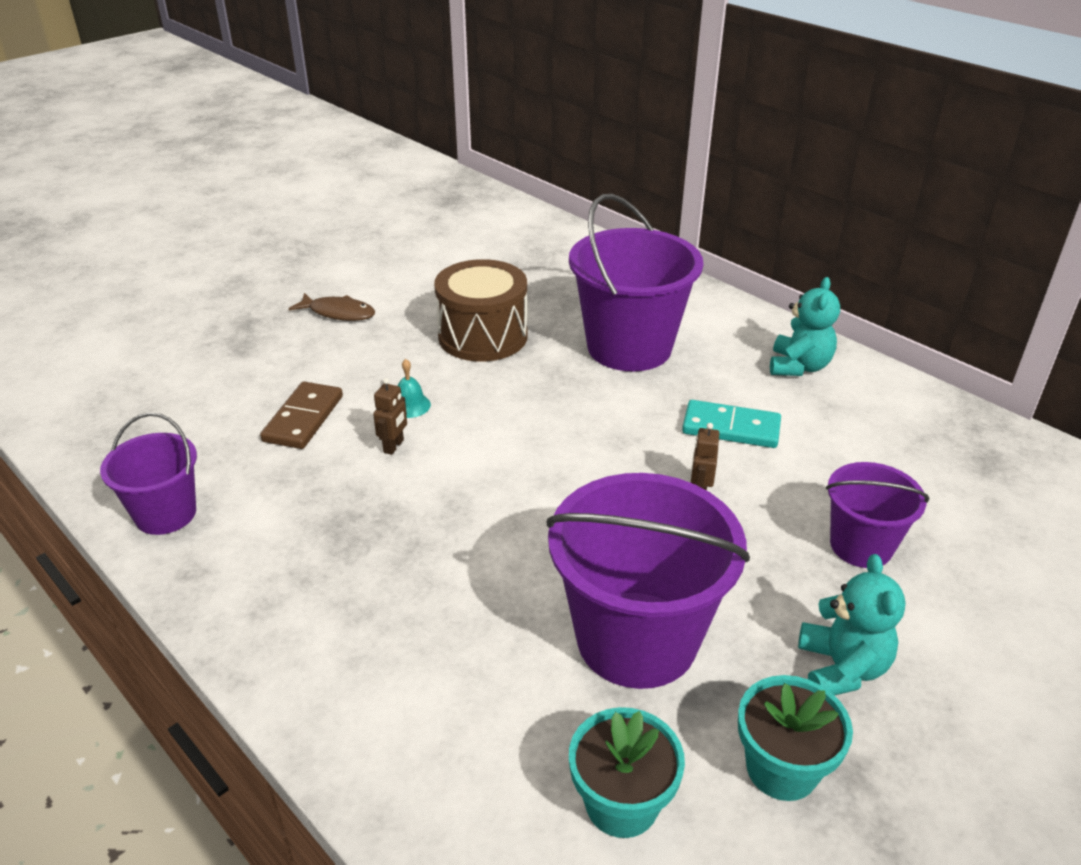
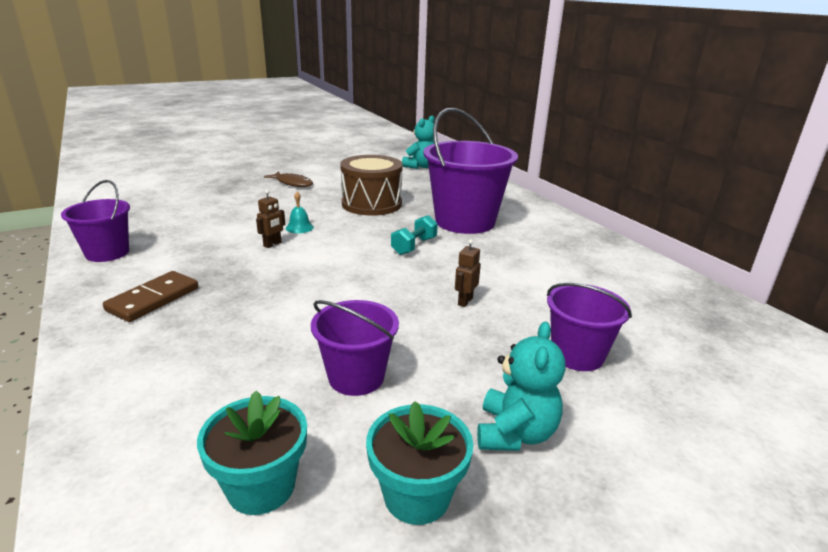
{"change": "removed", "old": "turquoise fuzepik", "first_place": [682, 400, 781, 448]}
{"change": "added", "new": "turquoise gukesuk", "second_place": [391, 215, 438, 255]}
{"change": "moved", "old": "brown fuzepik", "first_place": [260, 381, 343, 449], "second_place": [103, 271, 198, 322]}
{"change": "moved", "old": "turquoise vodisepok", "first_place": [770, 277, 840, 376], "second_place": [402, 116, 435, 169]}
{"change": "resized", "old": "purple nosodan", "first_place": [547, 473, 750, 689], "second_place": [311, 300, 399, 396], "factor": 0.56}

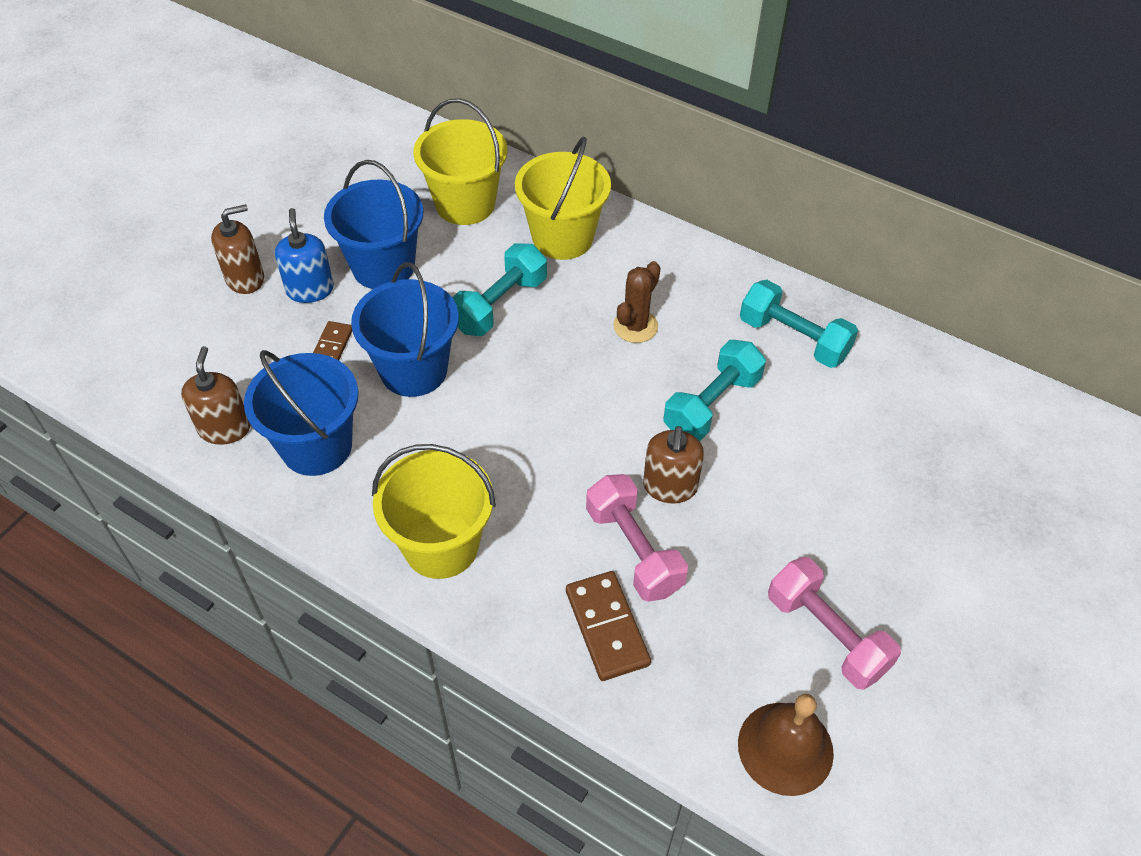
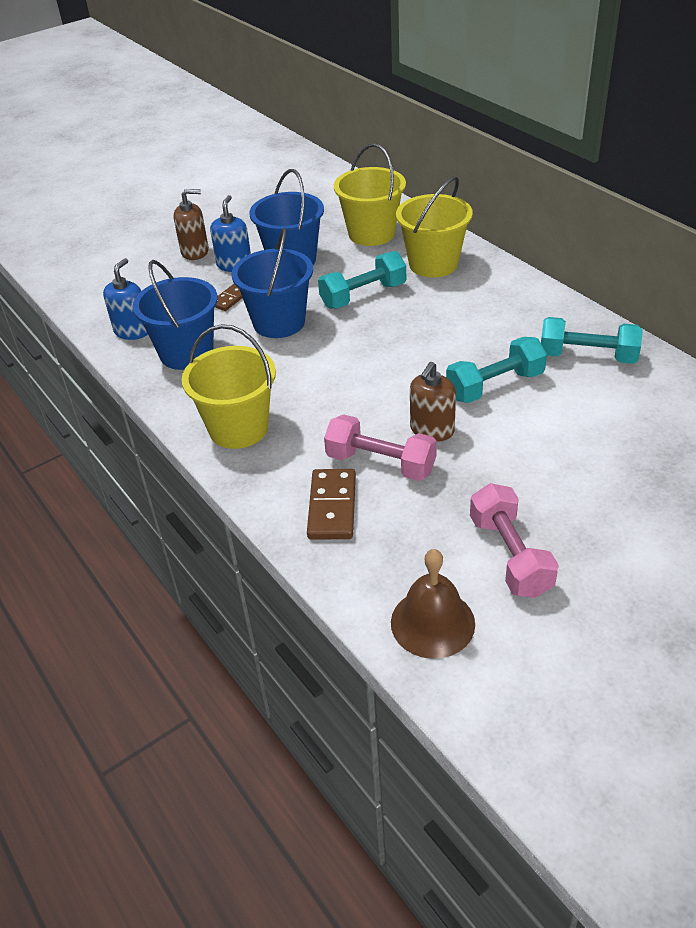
{"change": "removed", "old": "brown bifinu", "first_place": [613, 261, 660, 343]}
{"change": "recoloured", "old": "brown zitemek", "new": "blue zitemek", "first_place": [181, 346, 250, 445], "second_place": [103, 258, 148, 340]}
{"change": "turned", "old": "pink gukesuk", "first_place": [586, 474, 688, 602], "second_place": [324, 414, 437, 481], "degrees": -60}
{"change": "turned", "old": "turquoise gukesuk", "first_place": [740, 280, 858, 368], "second_place": [541, 317, 643, 364], "degrees": -45}

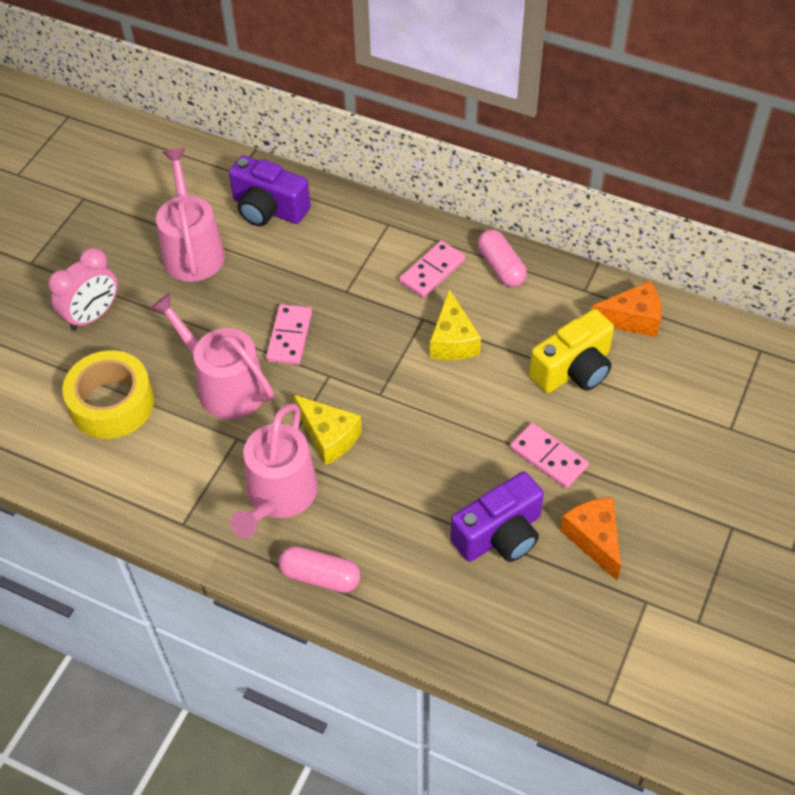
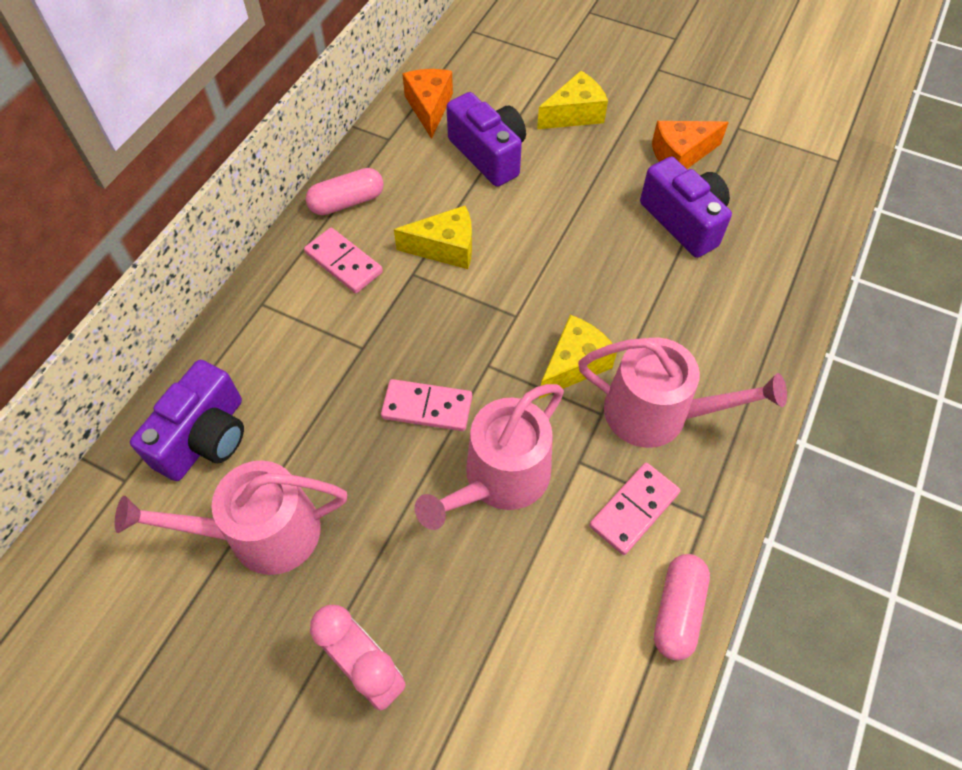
{"change": "removed", "old": "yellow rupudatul", "first_place": [62, 350, 154, 439]}
{"change": "added", "new": "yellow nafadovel", "second_place": [537, 71, 608, 129]}
{"change": "moved", "old": "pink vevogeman", "first_place": [279, 546, 361, 593], "second_place": [654, 554, 710, 661]}
{"change": "moved", "old": "pink fuzepik", "first_place": [510, 423, 589, 488], "second_place": [589, 463, 680, 555]}
{"change": "recoloured", "old": "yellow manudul", "new": "purple manudul", "first_place": [529, 309, 614, 393], "second_place": [446, 92, 526, 187]}

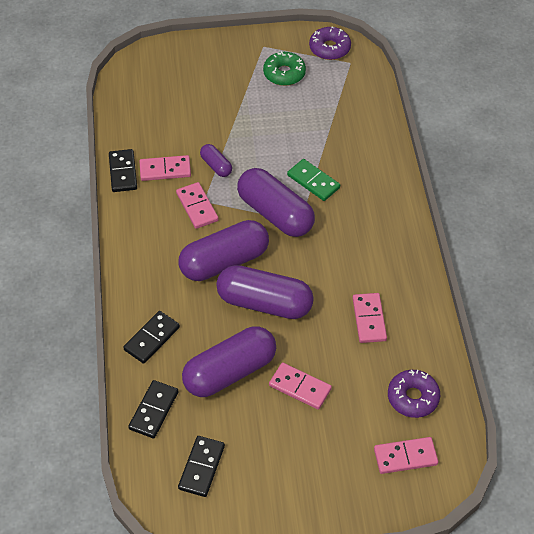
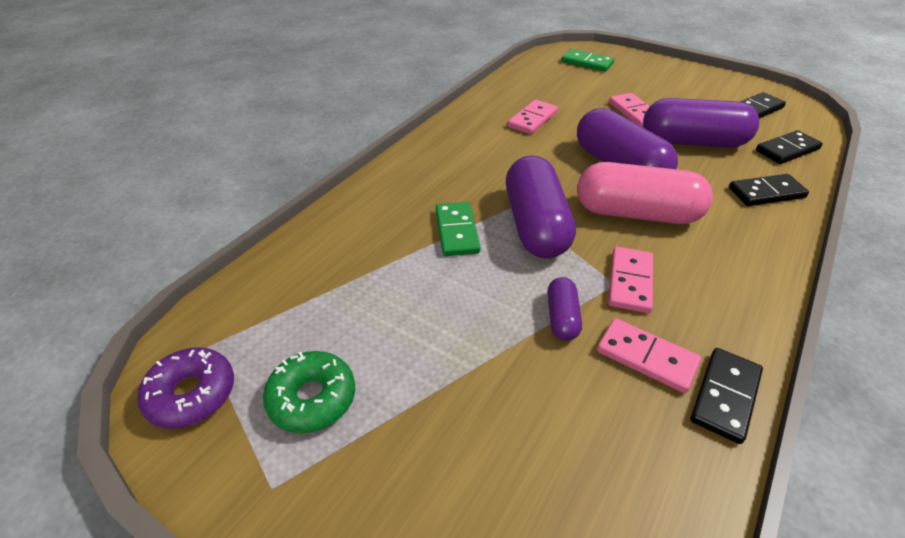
{"change": "removed", "old": "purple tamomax", "first_place": [388, 370, 440, 418]}
{"change": "recoloured", "old": "purple vevogeman", "new": "pink vevogeman", "first_place": [179, 220, 269, 281], "second_place": [577, 162, 713, 224]}
{"change": "recoloured", "old": "pink fuzepik", "new": "green fuzepik", "first_place": [374, 437, 438, 474], "second_place": [561, 49, 614, 72]}

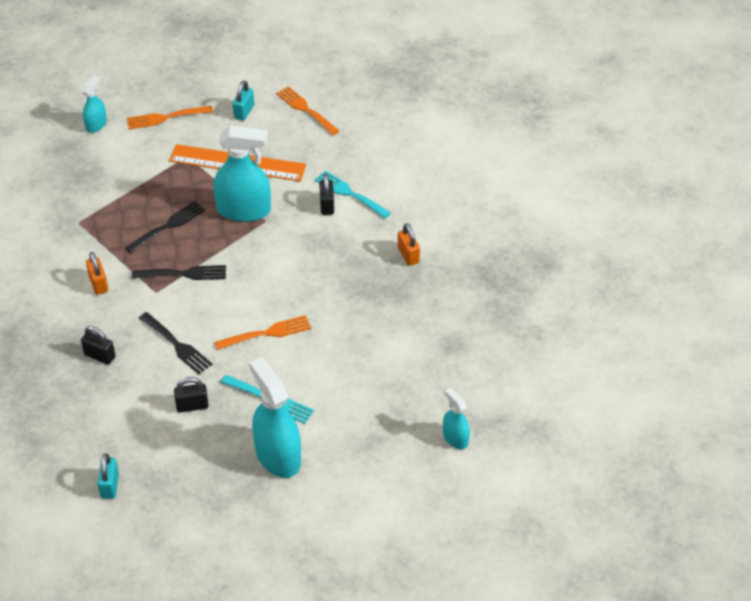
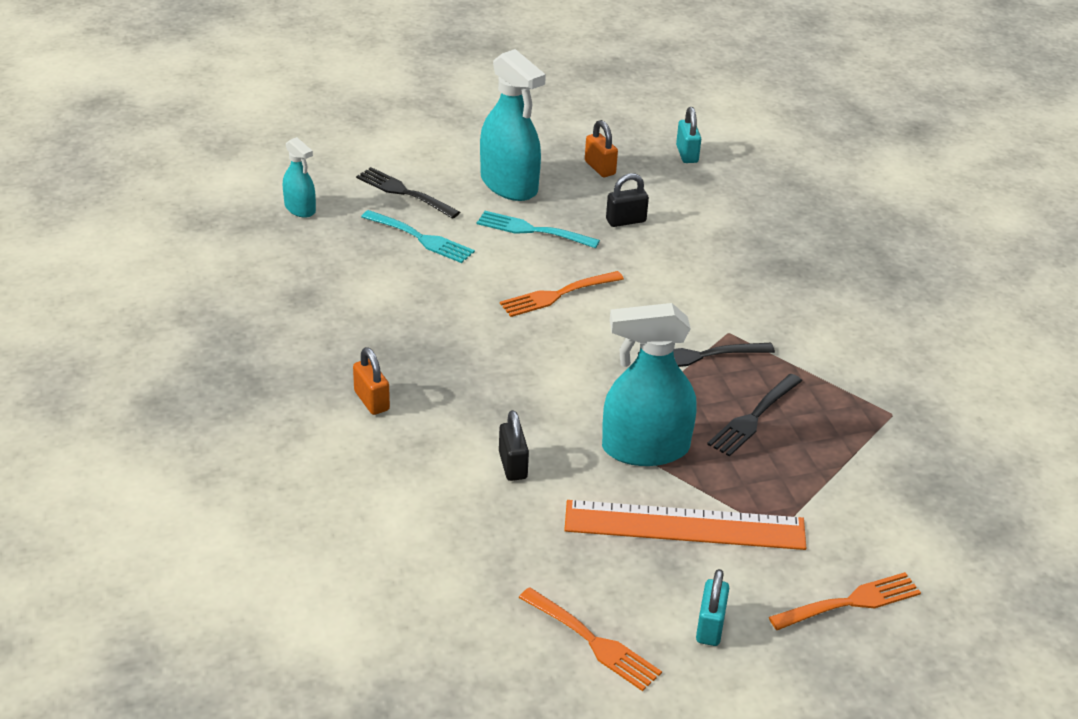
{"change": "removed", "old": "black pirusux", "first_place": [81, 326, 116, 365]}
{"change": "removed", "old": "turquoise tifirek", "first_place": [82, 75, 107, 133]}
{"change": "moved", "old": "orange pirusux", "first_place": [86, 252, 108, 295], "second_place": [585, 120, 618, 177]}
{"change": "moved", "old": "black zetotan", "first_place": [139, 312, 213, 374], "second_place": [356, 167, 460, 219]}
{"change": "moved", "old": "turquoise zetotan", "first_place": [315, 171, 391, 218], "second_place": [361, 210, 475, 263]}

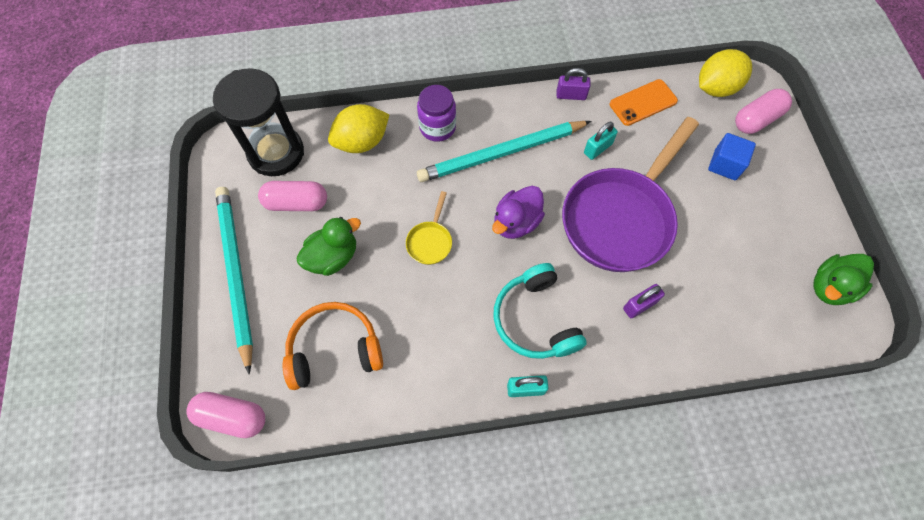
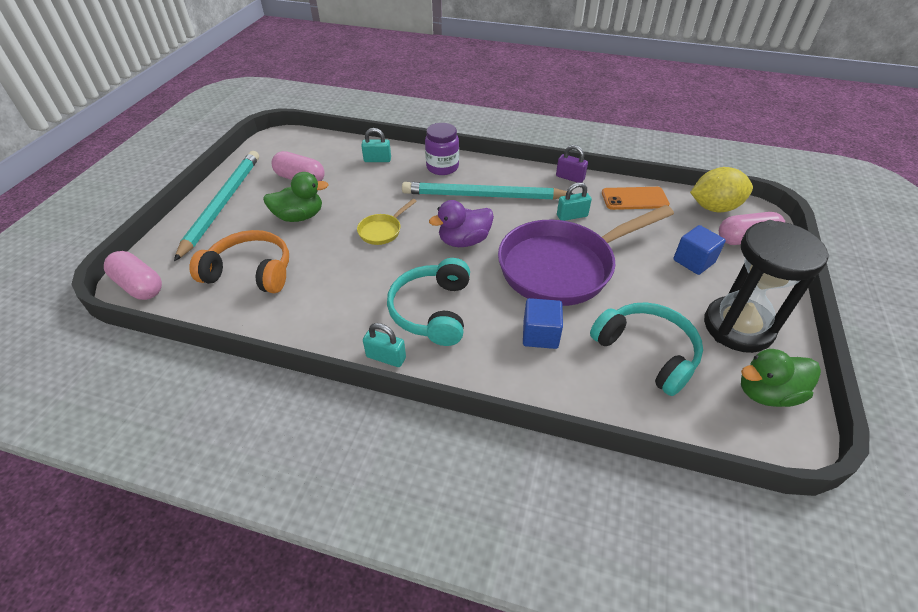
{"change": "added", "new": "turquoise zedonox", "second_place": [590, 302, 703, 396]}
{"change": "moved", "old": "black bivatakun", "first_place": [213, 68, 304, 176], "second_place": [704, 220, 829, 353]}
{"change": "replaced", "old": "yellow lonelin", "new": "turquoise pirusux", "first_place": [328, 104, 390, 153], "second_place": [361, 128, 391, 162]}
{"change": "replaced", "old": "purple pirusux", "new": "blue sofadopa", "first_place": [623, 284, 665, 318], "second_place": [523, 298, 563, 349]}

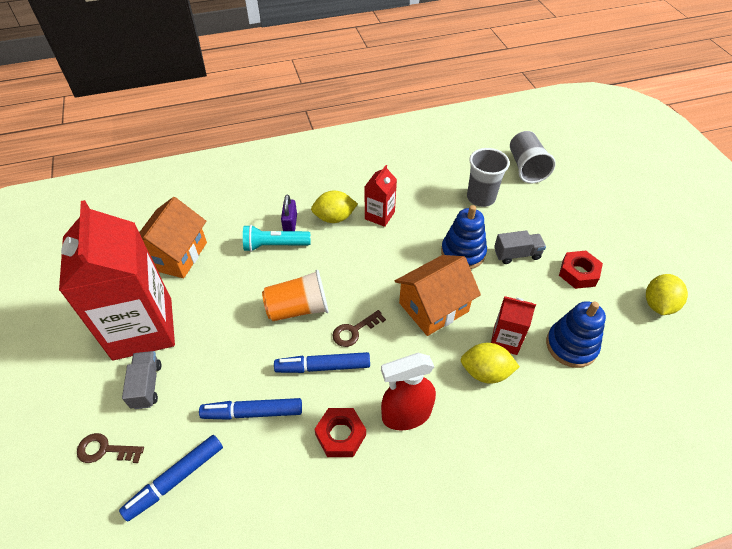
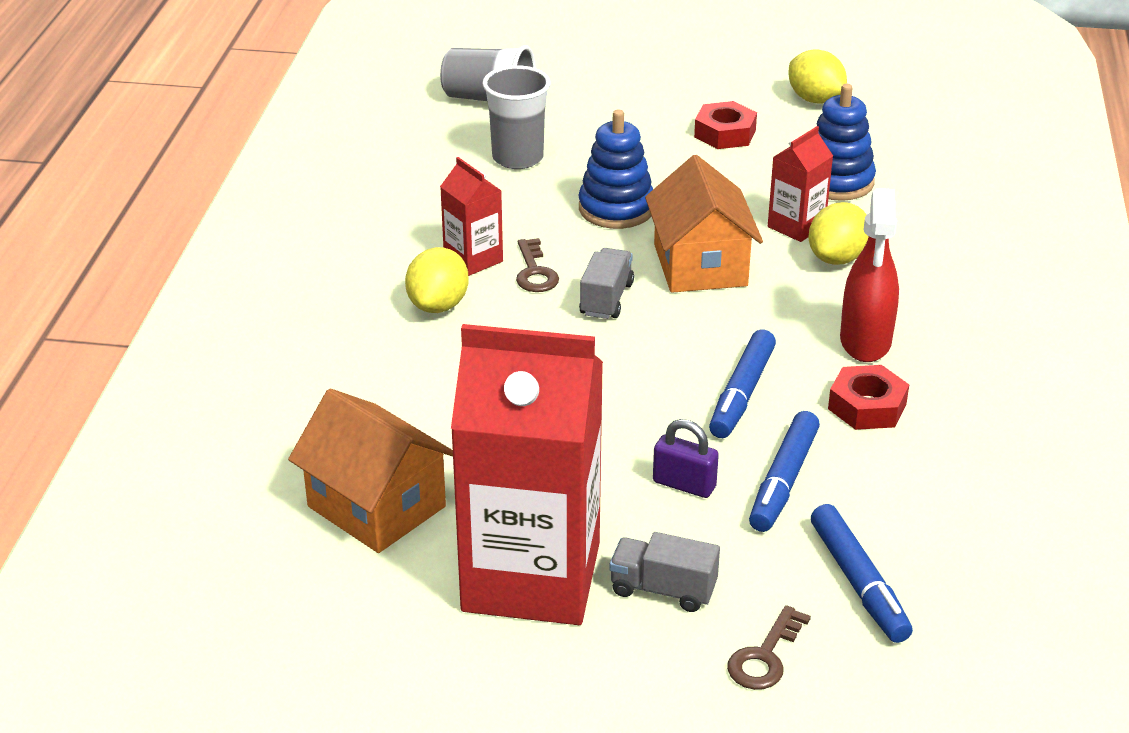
{"change": "removed", "old": "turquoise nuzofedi", "first_place": [243, 225, 310, 252]}
{"change": "removed", "old": "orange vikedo", "first_place": [262, 270, 329, 321]}
{"change": "moved", "old": "purple pirusux", "first_place": [281, 195, 297, 231], "second_place": [653, 419, 719, 498]}
{"change": "moved", "old": "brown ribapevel", "first_place": [332, 310, 386, 347], "second_place": [516, 238, 559, 292]}
{"change": "moved", "old": "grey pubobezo", "first_place": [494, 230, 546, 264], "second_place": [579, 248, 634, 319]}

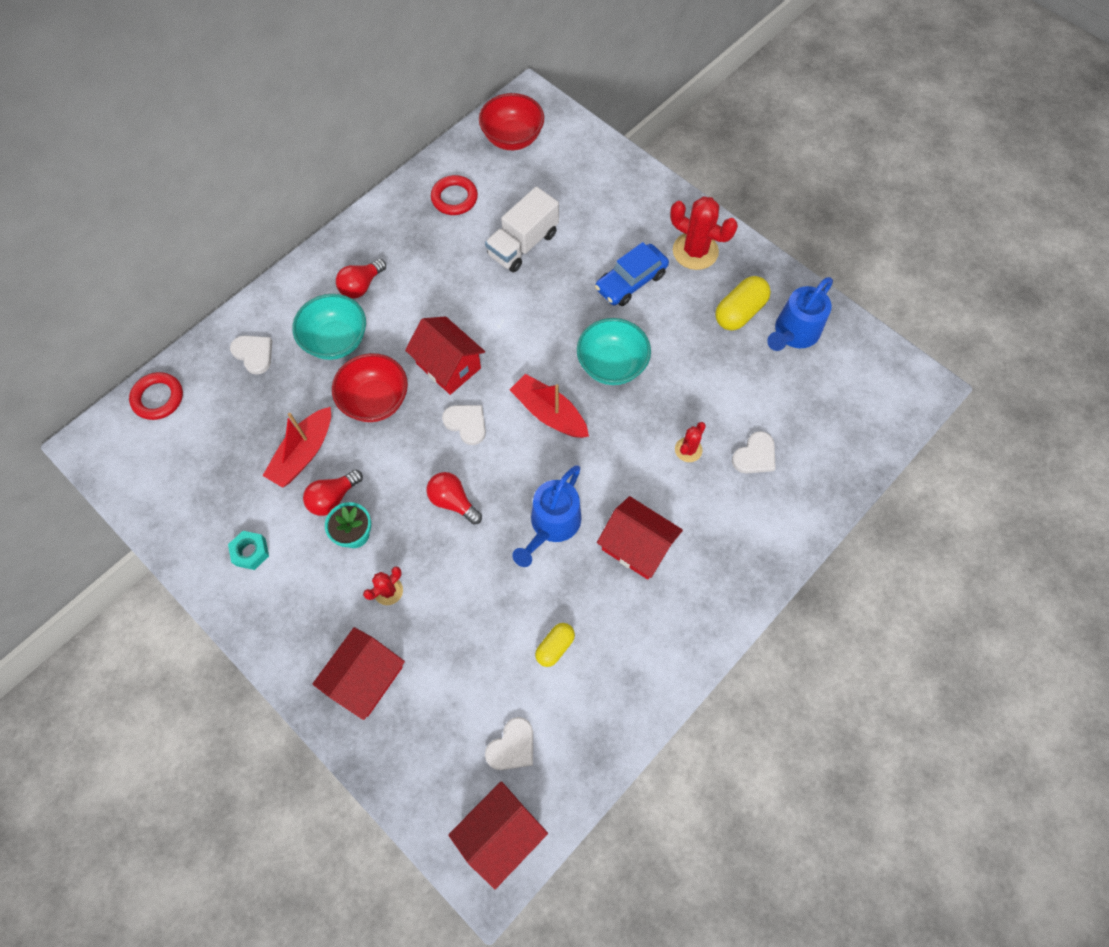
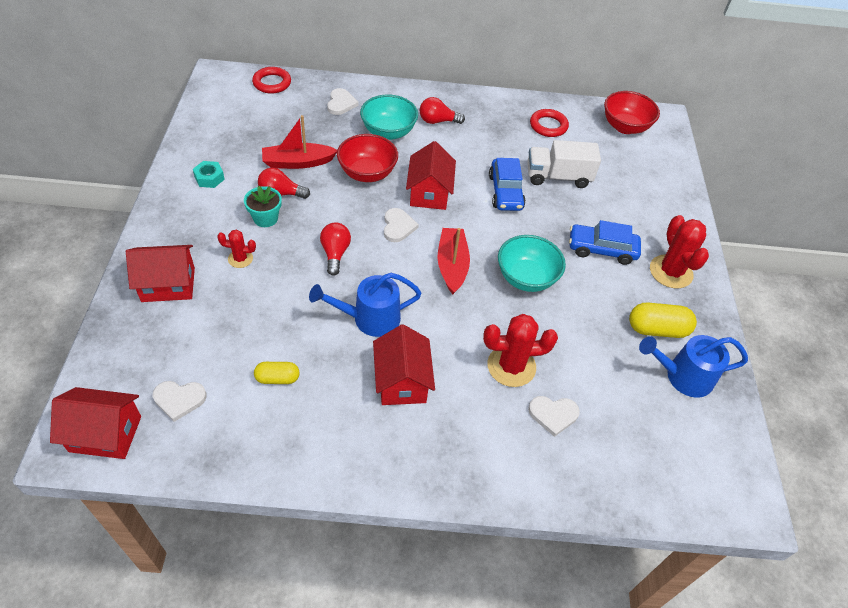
{"change": "added", "new": "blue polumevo", "second_place": [489, 158, 526, 211]}
{"change": "resized", "old": "red bifinu", "first_place": [675, 422, 706, 462], "second_place": [483, 314, 558, 387], "factor": 1.84}

